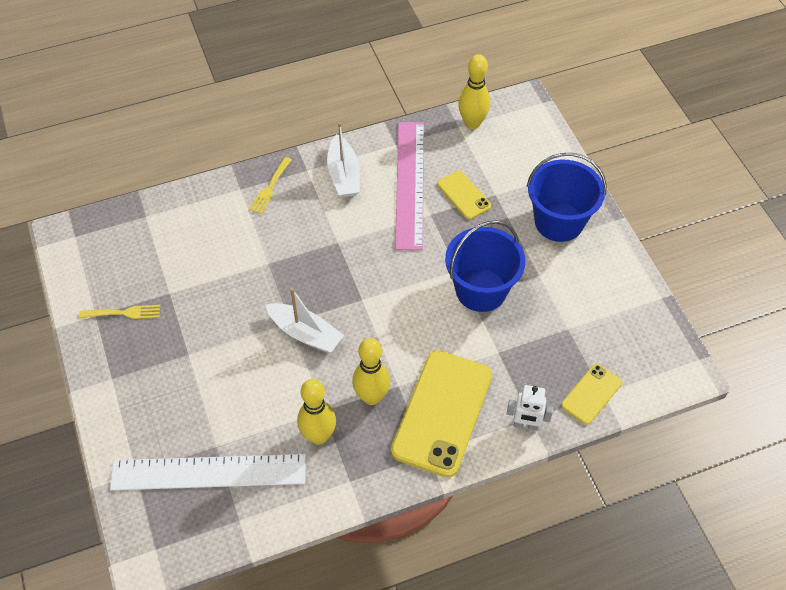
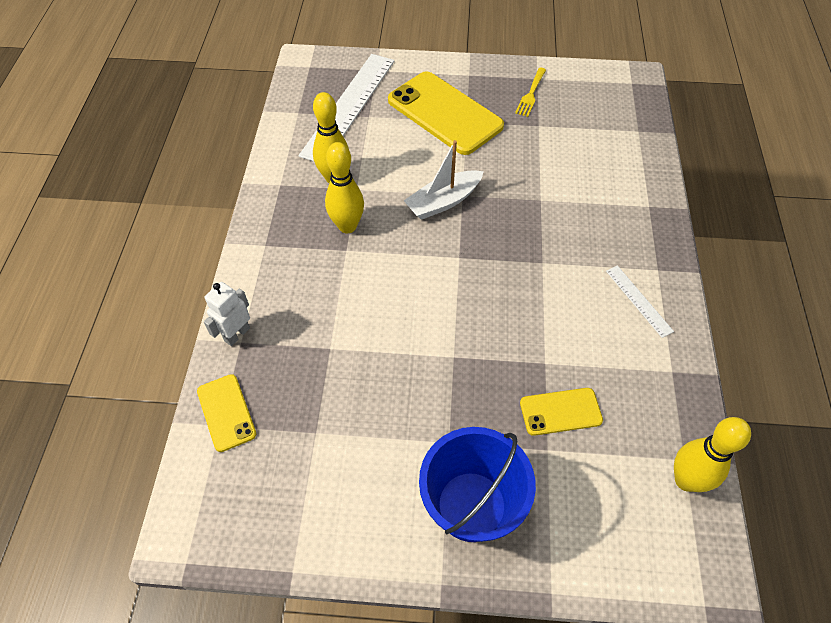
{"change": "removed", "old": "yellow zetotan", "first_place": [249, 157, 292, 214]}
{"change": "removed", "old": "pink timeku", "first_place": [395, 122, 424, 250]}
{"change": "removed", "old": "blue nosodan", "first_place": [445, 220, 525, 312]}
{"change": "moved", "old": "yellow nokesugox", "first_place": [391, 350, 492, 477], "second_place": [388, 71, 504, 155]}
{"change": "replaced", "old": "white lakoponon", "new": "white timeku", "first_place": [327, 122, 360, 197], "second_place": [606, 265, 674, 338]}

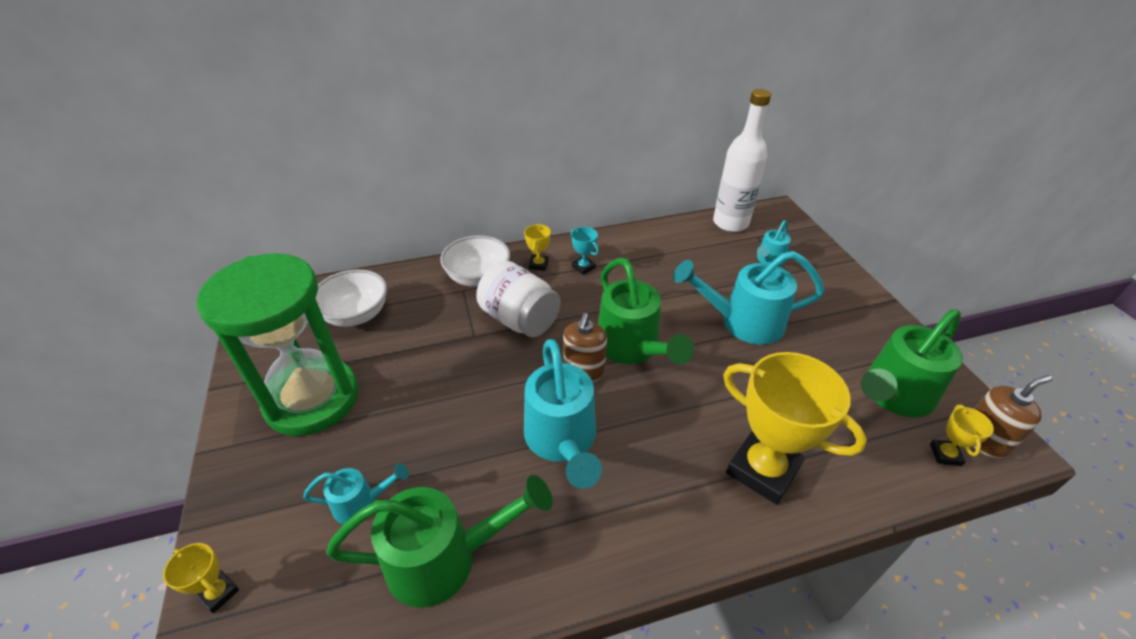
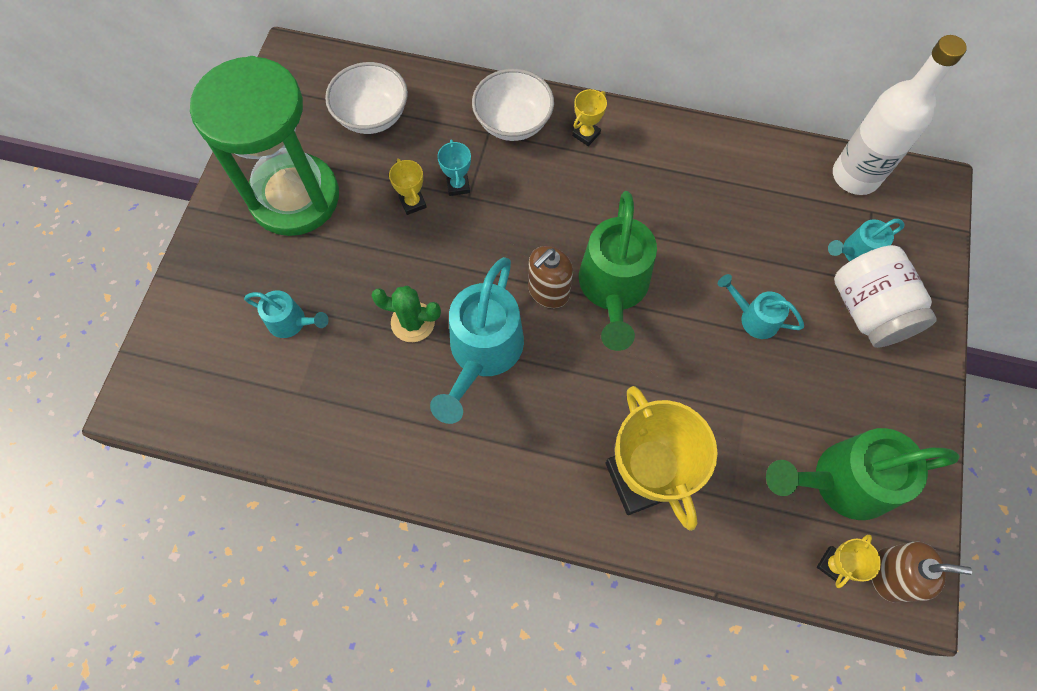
{"change": "removed", "old": "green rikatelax", "first_place": [326, 475, 553, 608]}
{"change": "added", "new": "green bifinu", "second_place": [371, 286, 441, 342]}
{"change": "moved", "old": "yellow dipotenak", "first_place": [163, 543, 239, 613], "second_place": [389, 159, 427, 215]}
{"change": "moved", "old": "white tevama", "first_place": [476, 260, 560, 337], "second_place": [834, 245, 937, 348]}
{"change": "moved", "old": "turquoise dipotenak", "first_place": [571, 227, 599, 275], "second_place": [437, 140, 471, 196]}
{"change": "resized", "old": "turquoise rikatelax", "first_place": [673, 251, 824, 345], "second_place": [718, 274, 804, 339], "factor": 0.52}

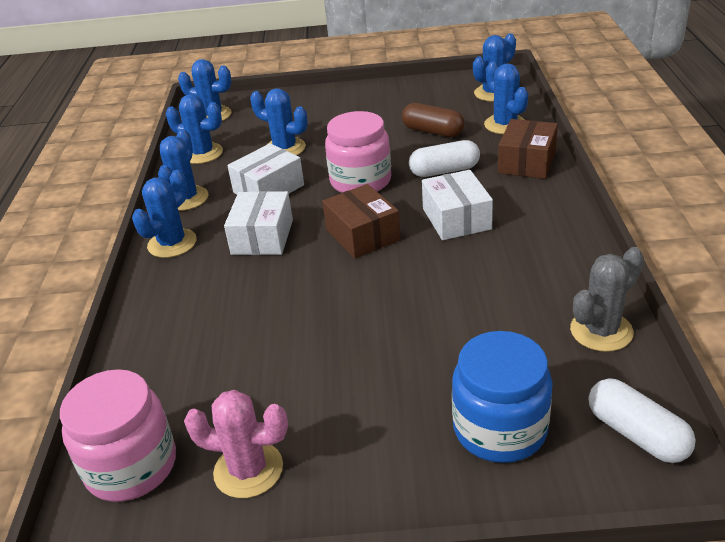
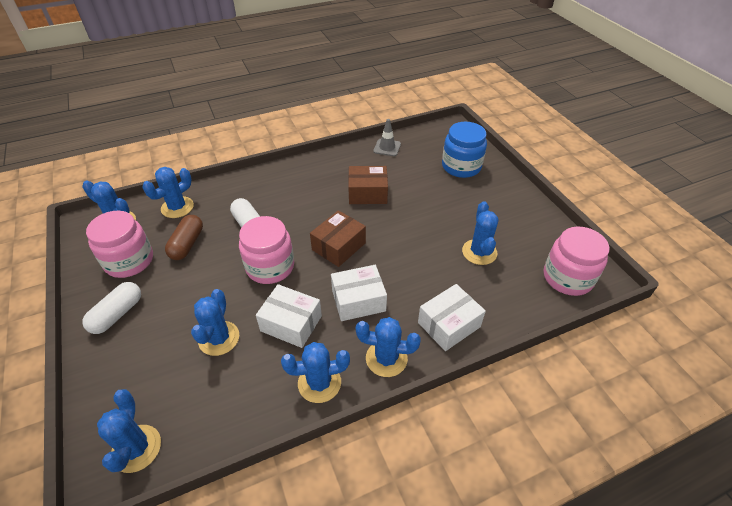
{"change": "removed", "old": "pink bifinu", "first_place": [184, 390, 288, 498]}
{"change": "added", "new": "pink tevama", "second_place": [86, 211, 153, 278]}
{"change": "moved", "old": "blue bifinu", "first_place": [166, 94, 223, 164], "second_place": [462, 201, 499, 265]}
{"change": "moved", "old": "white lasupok", "first_place": [422, 170, 493, 240], "second_place": [418, 284, 486, 351]}
{"change": "moved", "old": "brown lasupok", "first_place": [498, 119, 558, 179], "second_place": [348, 166, 388, 204]}
{"change": "moved", "old": "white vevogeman", "first_place": [589, 378, 696, 463], "second_place": [82, 282, 141, 334]}
{"change": "replaced", "old": "grey bifinu", "new": "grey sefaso", "first_place": [570, 247, 644, 352], "second_place": [373, 119, 401, 156]}

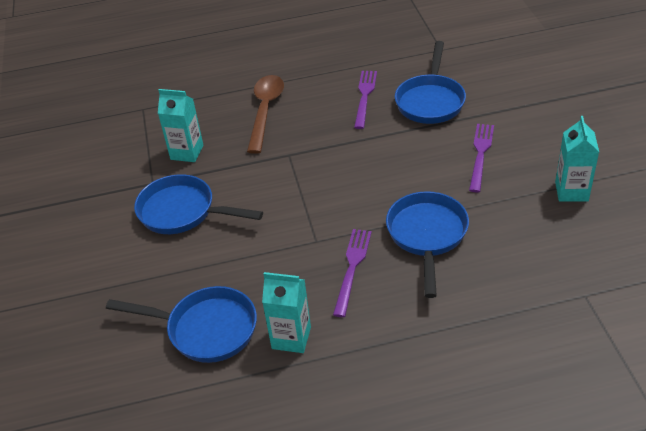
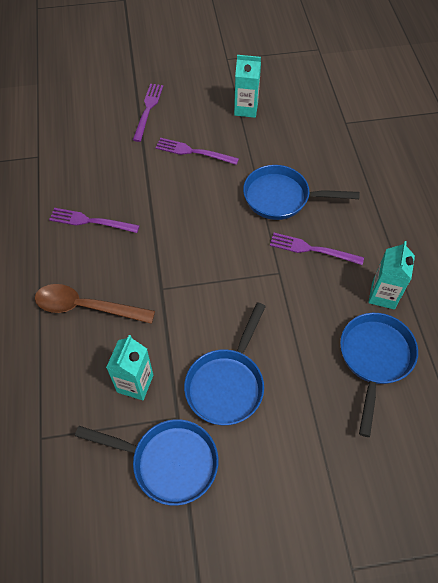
{"change": "added", "new": "purple zetotan", "second_place": [133, 84, 163, 142]}
{"change": "moved", "old": "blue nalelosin", "first_place": [395, 41, 466, 124], "second_place": [75, 419, 219, 506]}

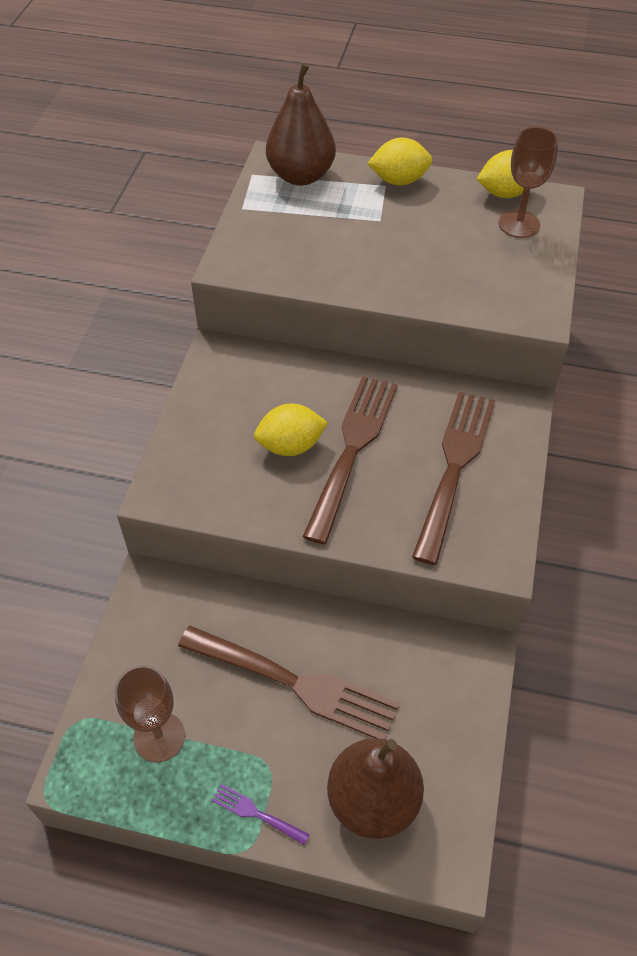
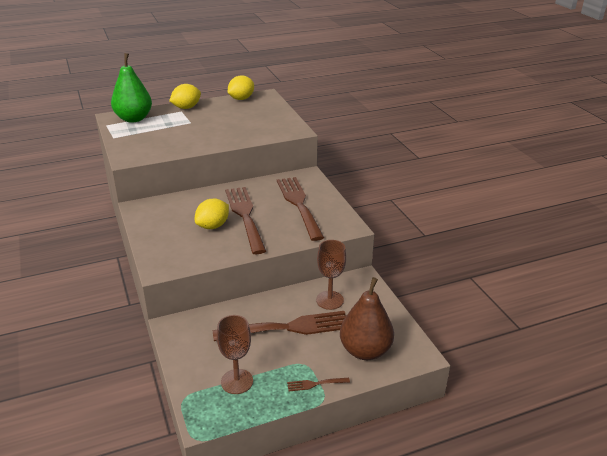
{"change": "moved", "old": "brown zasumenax", "first_place": [499, 127, 559, 238], "second_place": [316, 240, 346, 310]}
{"change": "recoloured", "old": "purple zetotan", "new": "brown zetotan", "first_place": [212, 784, 310, 845], "second_place": [287, 378, 350, 391]}
{"change": "recoloured", "old": "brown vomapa", "new": "green vomapa", "first_place": [266, 63, 336, 186], "second_place": [111, 53, 152, 123]}

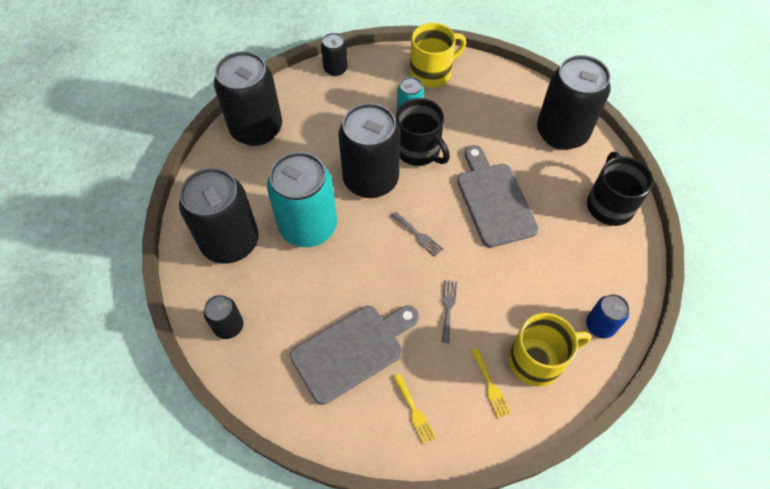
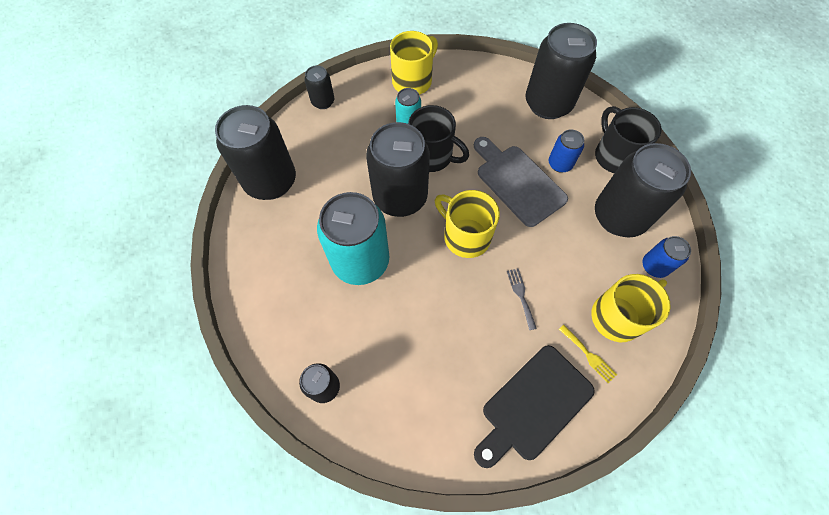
{"change": "removed", "old": "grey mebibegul", "first_place": [290, 306, 419, 405]}
{"change": "added", "new": "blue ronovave", "second_place": [548, 129, 584, 173]}
{"change": "moved", "old": "black ronovave", "first_place": [179, 168, 259, 264], "second_place": [595, 143, 691, 237]}
{"change": "replaced", "old": "grey zetotan", "new": "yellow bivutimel", "first_place": [391, 212, 443, 256], "second_place": [435, 190, 500, 258]}
{"change": "replaced", "old": "yellow zetotan", "new": "black mebibegul", "first_place": [393, 374, 436, 444], "second_place": [474, 345, 595, 468]}

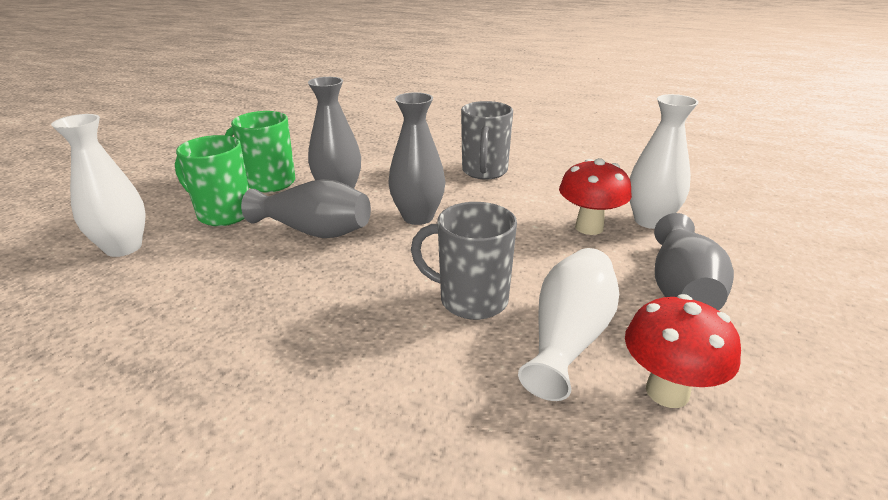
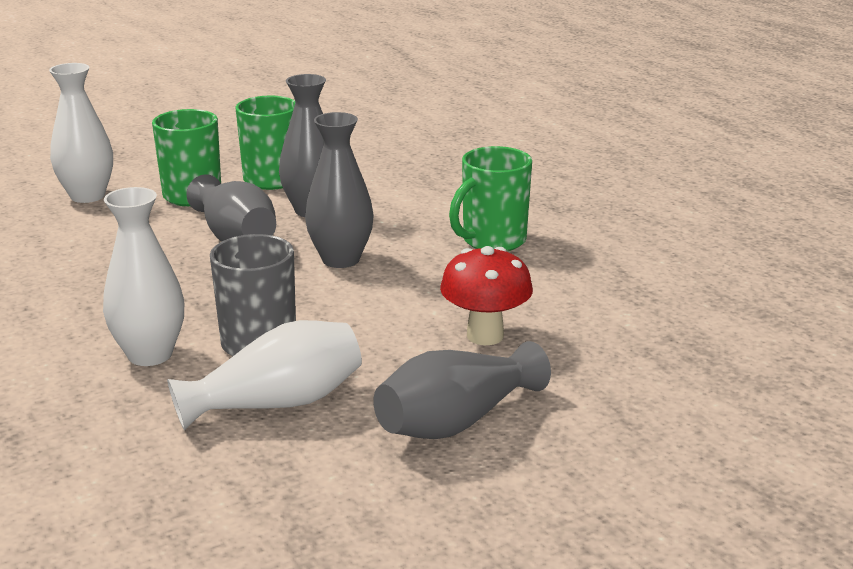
{"change": "removed", "old": "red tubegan", "first_place": [625, 294, 741, 408]}
{"change": "moved", "old": "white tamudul", "first_place": [629, 94, 699, 229], "second_place": [103, 187, 184, 366]}
{"change": "recoloured", "old": "grey bivutimel", "new": "green bivutimel", "first_place": [461, 101, 513, 180], "second_place": [449, 146, 532, 251]}

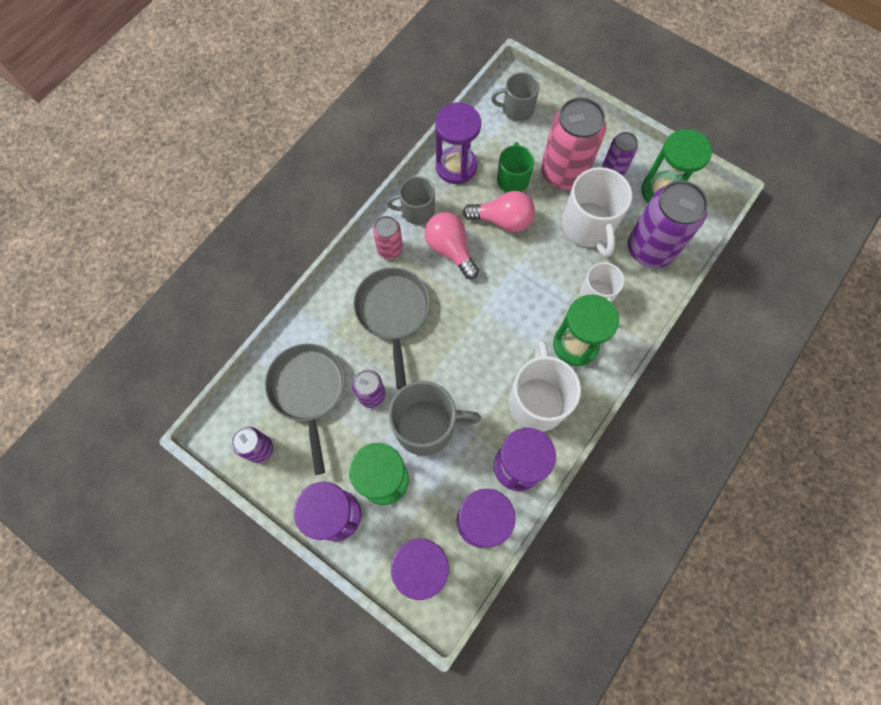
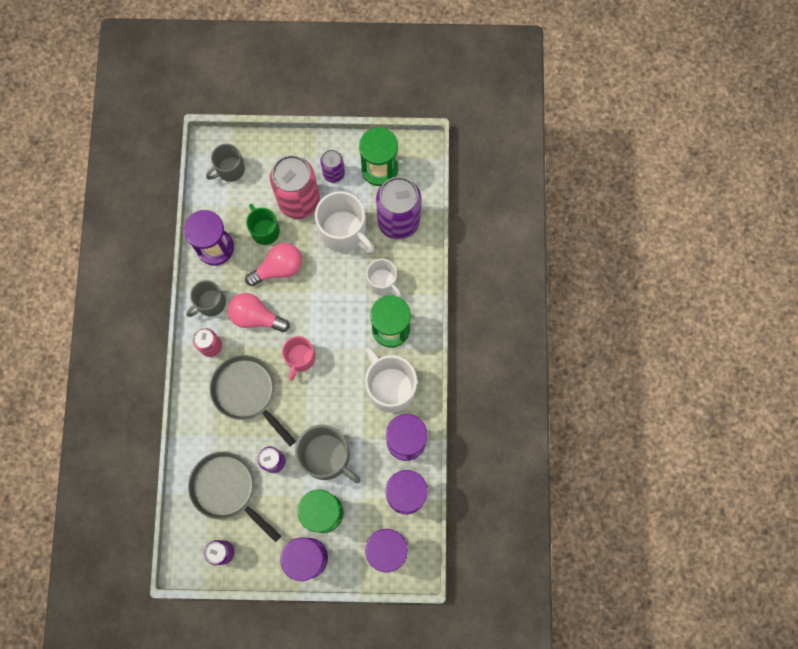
{"change": "added", "new": "pink bivutimel", "second_place": [282, 336, 315, 381]}
{"change": "turned", "old": "grey bivutimel", "first_place": [388, 381, 481, 456], "second_place": [295, 425, 361, 483], "degrees": 75}

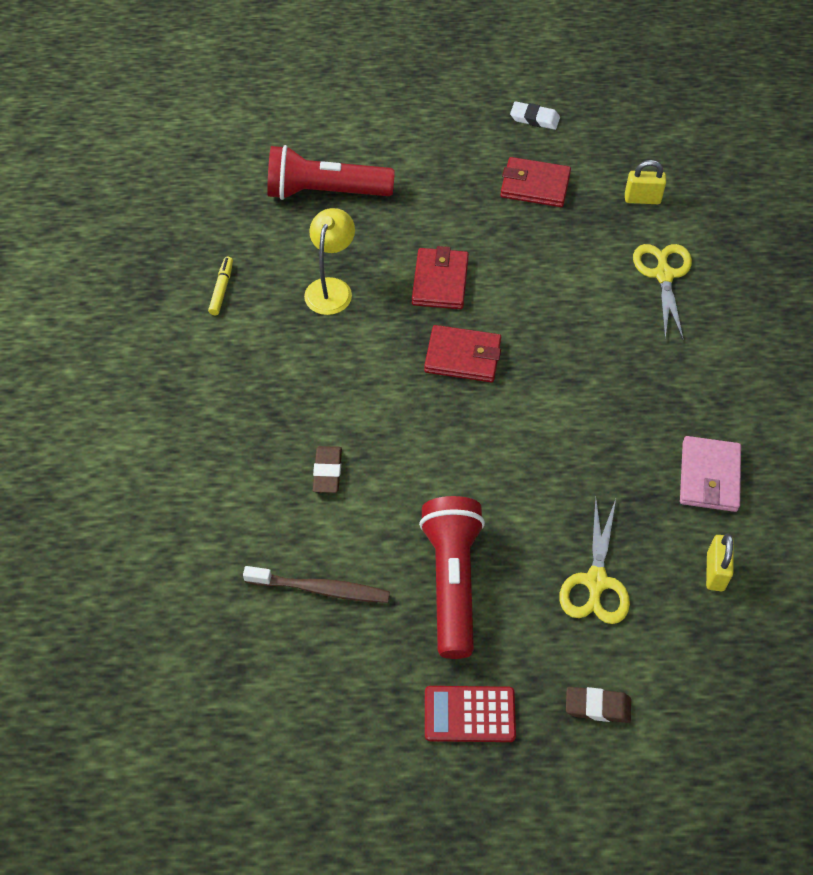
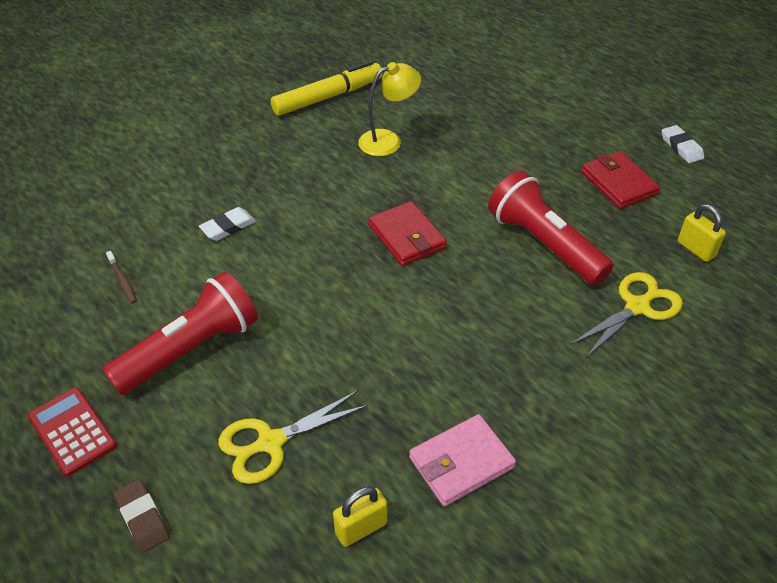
{"change": "removed", "old": "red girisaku", "first_place": [412, 246, 469, 309]}
{"change": "moved", "old": "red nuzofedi", "first_place": [267, 145, 395, 200], "second_place": [488, 171, 614, 285]}
{"change": "recoloured", "old": "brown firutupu", "new": "white firutupu", "first_place": [313, 446, 342, 493], "second_place": [199, 207, 256, 241]}
{"change": "resized", "old": "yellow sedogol", "first_place": [208, 257, 233, 315], "second_place": [271, 61, 383, 116], "factor": 2.04}
{"change": "resized", "old": "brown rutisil", "first_place": [243, 566, 390, 603], "second_place": [106, 251, 137, 303], "factor": 0.55}

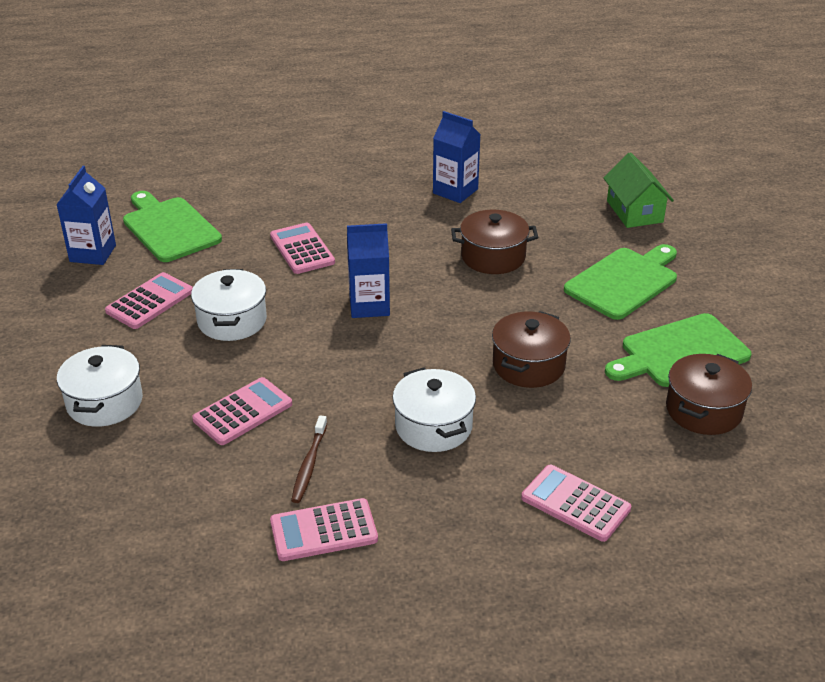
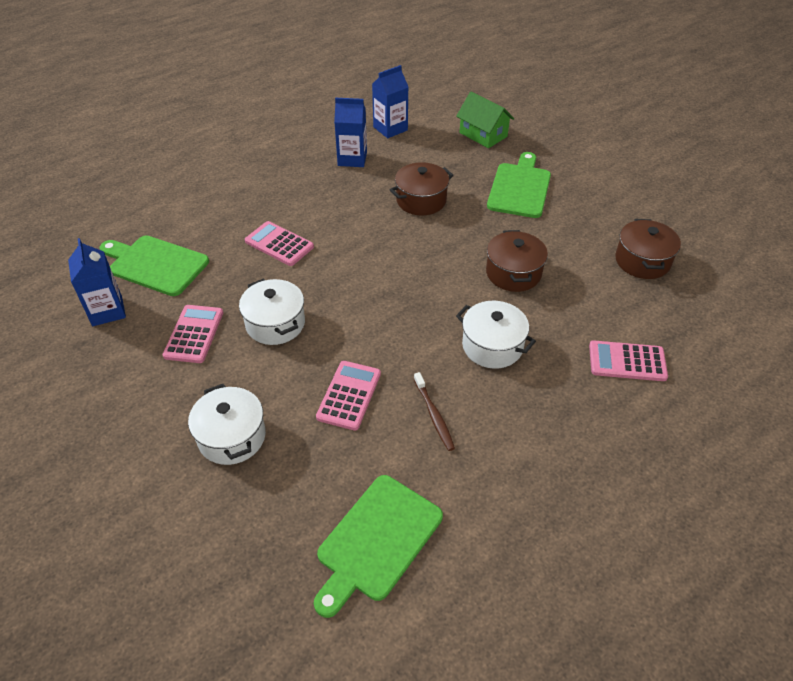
{"change": "removed", "old": "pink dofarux", "first_place": [270, 498, 378, 561]}
{"change": "moved", "old": "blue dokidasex", "first_place": [347, 223, 390, 318], "second_place": [372, 65, 408, 138]}
{"change": "moved", "old": "green mebibegul", "first_place": [605, 313, 751, 387], "second_place": [314, 475, 443, 618]}

